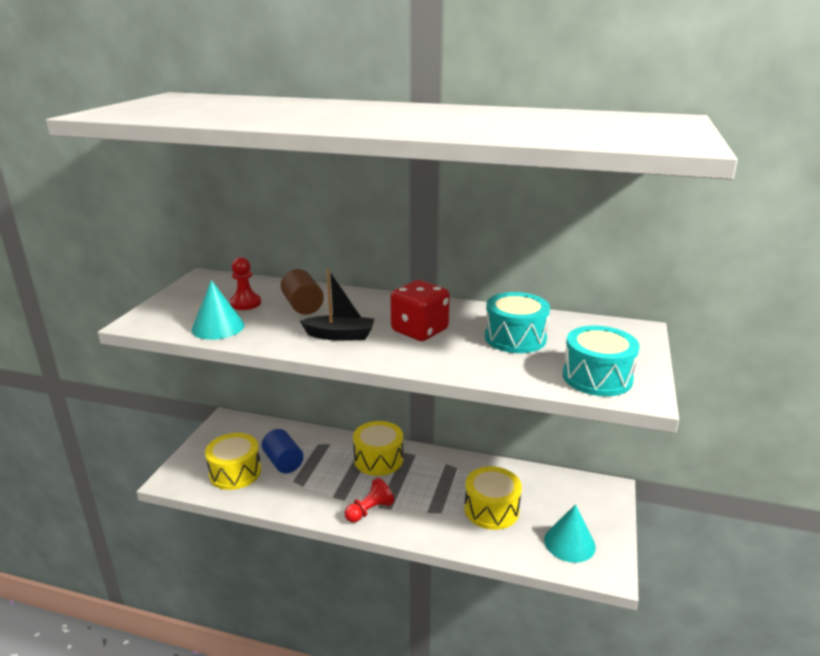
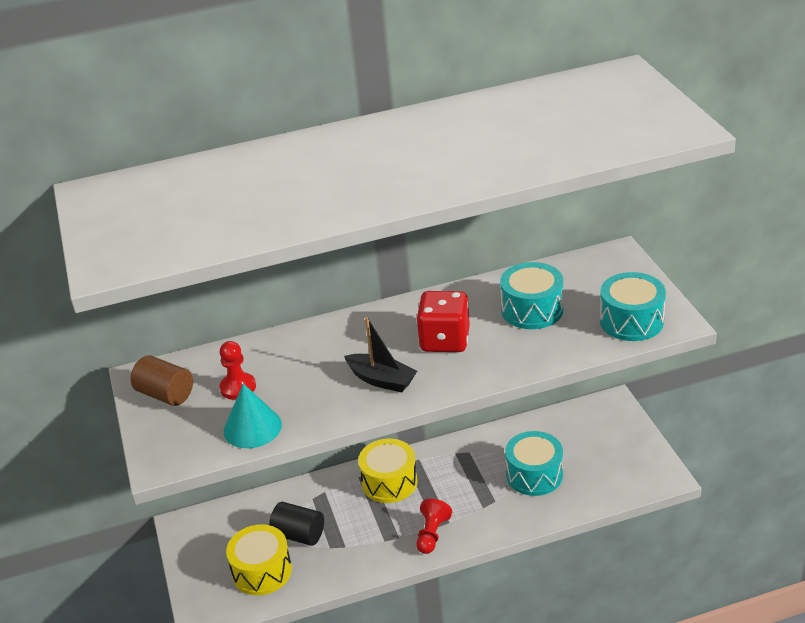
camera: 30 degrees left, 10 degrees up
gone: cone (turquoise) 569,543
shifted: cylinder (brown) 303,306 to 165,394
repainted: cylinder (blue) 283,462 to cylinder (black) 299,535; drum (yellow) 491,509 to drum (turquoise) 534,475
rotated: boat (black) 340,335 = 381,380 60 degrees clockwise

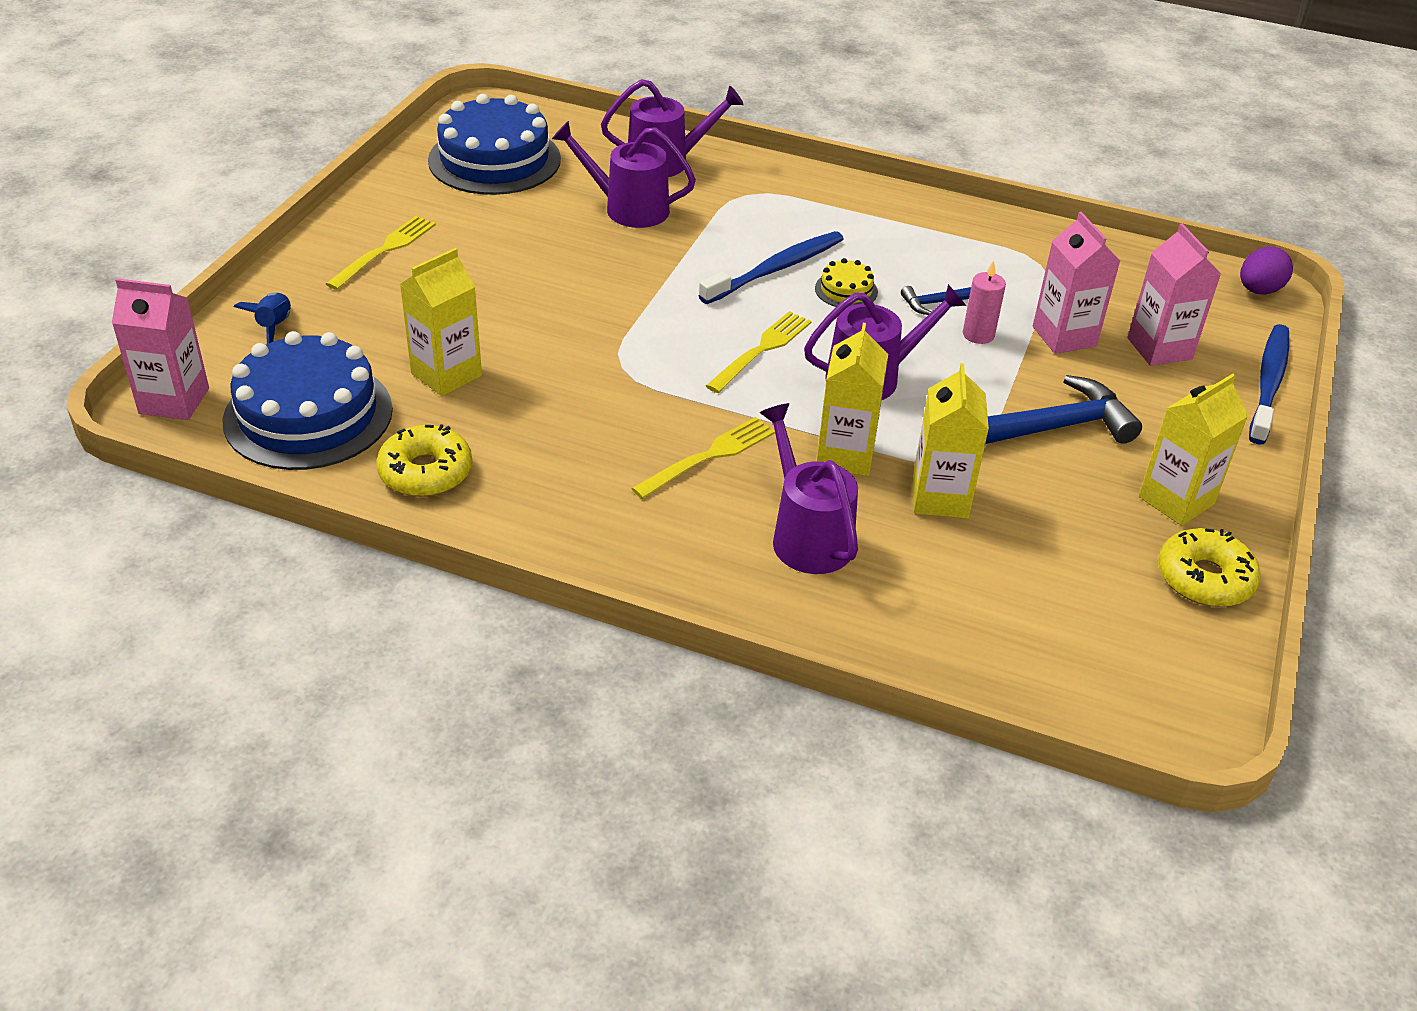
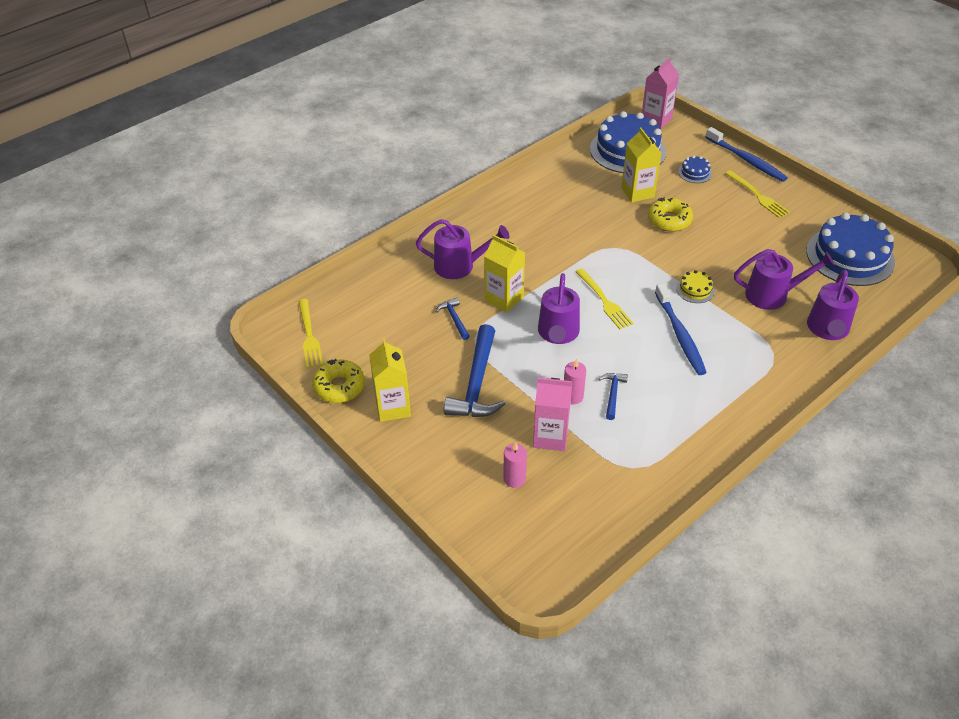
camera: 120 degrees right, 5 degrees up
gone: egg (purple) 1258,290; rocket (blue) 274,327
new: cake (blue) 695,172
shifted: cake (yellow) 846,290 to 695,290; toothbrush (blue) 1268,383 to 746,160; fork (yellow) 709,456 to 309,336; donut (yellow) 426,472 to 669,220
swapped: carton (pink) 1159,348 to candle (pink) 514,479; carton (yellow) 940,498 to hammer (blue) 454,319
rotated: watering can (purple) 628,208 = 772,295 45 degrees clockwise

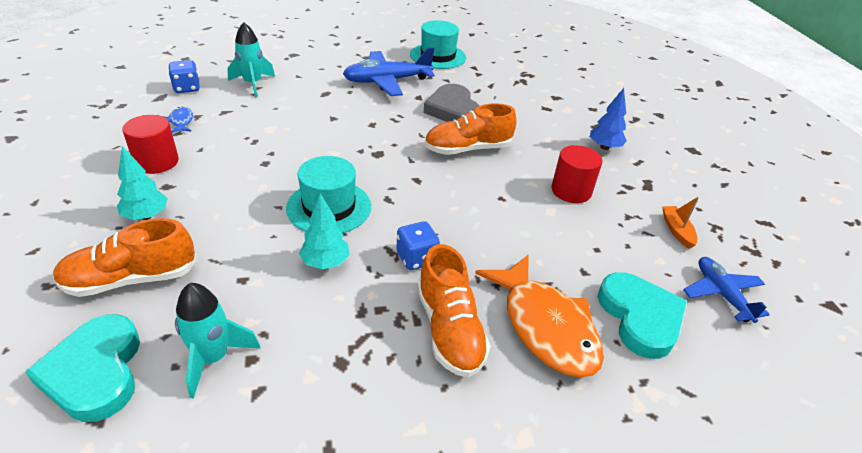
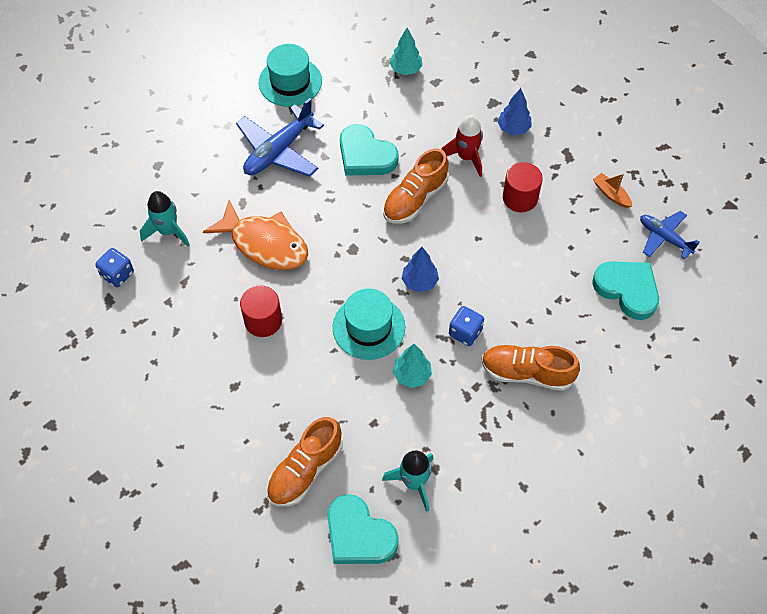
camera: 30 degrees left, 20 degrees up
gone: fish (blue) 181,121
new: rocket (red) 466,157; tree (blue) 419,282
shifted: cylinder (red) 156,162 to 263,320; tree (turquoise) 146,216 to 405,69; fish (orange) 545,326 to 265,244
repainted: heart (grey) 453,110 to heart (turquoise) 365,155
rotated: shoe (orange) 449,329 = 527,373 150 degrees clockwise

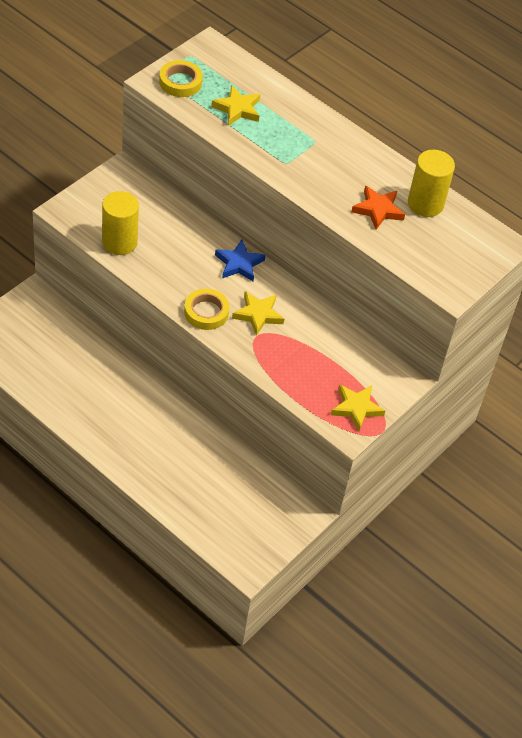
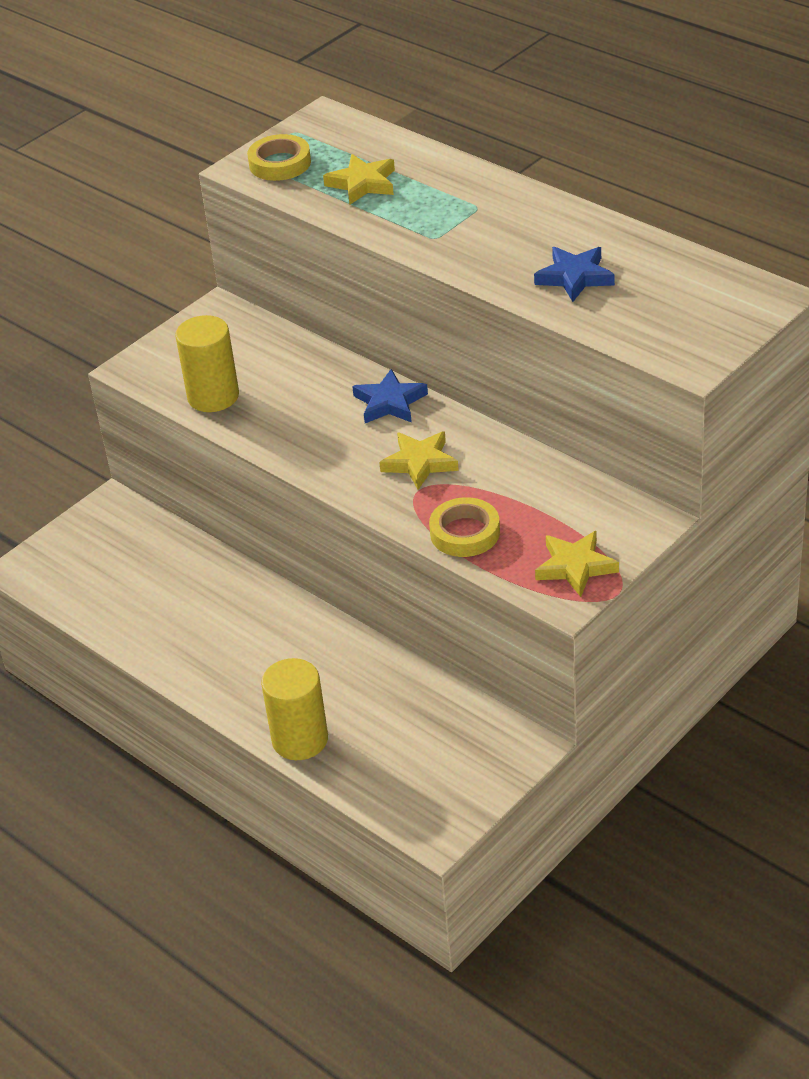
camera: 10 degrees right, 10 degrees down
shifted: cylinder (yellow) 425,204 to 300,740; tape (yellow) 206,312 to 465,533
repainted: star (orange) 378,210 to star (blue) 575,277

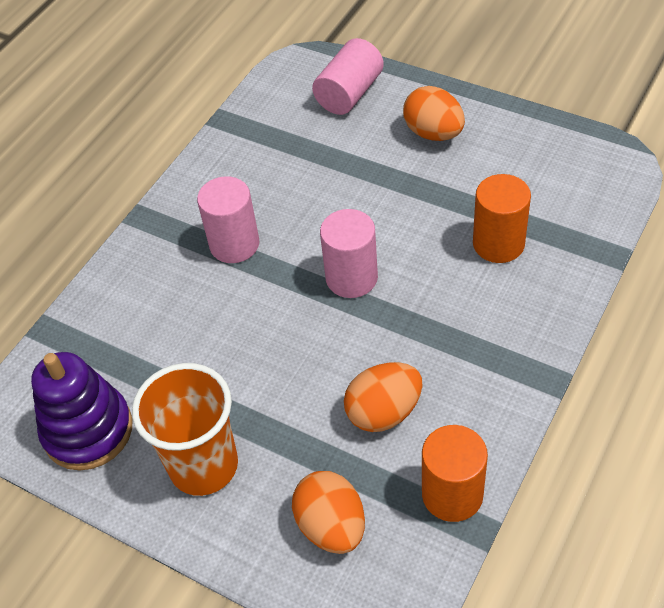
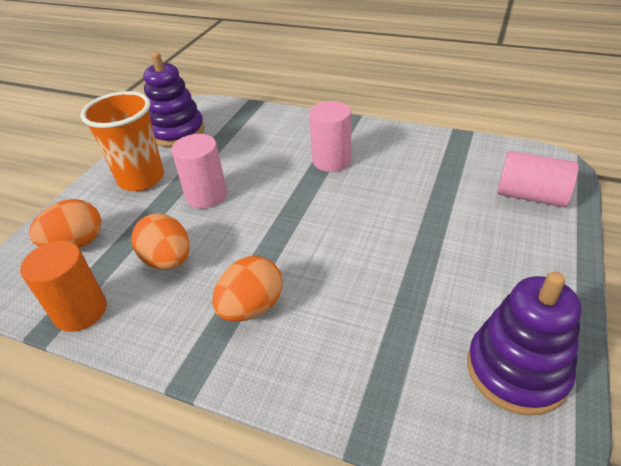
camera: 80 degrees right, 10 degrees down
gone: cylinder (orange) 498,243
new: stacking toy (purple) 516,370
shifted: egg (orange) 433,133 to 251,307; cylinder (pink) 351,278 to 206,195

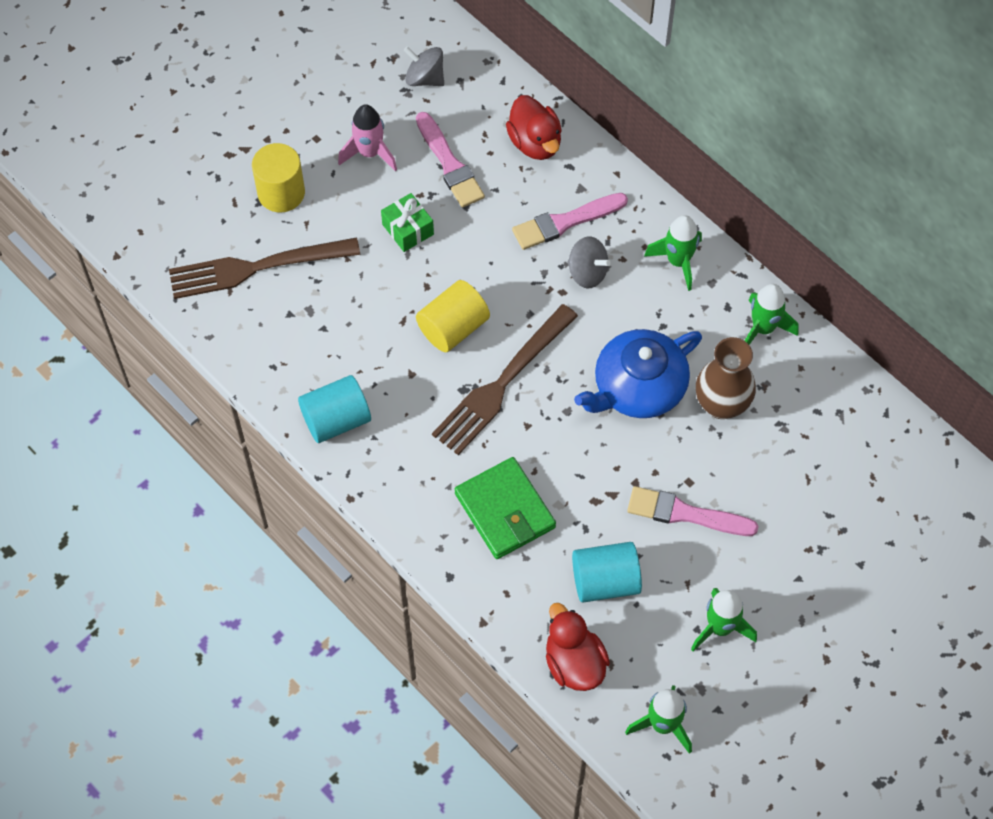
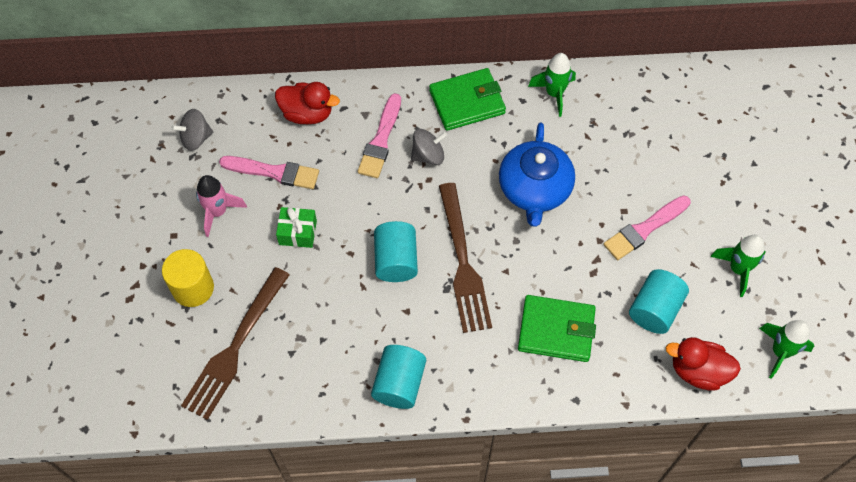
camera: 50 degrees left, 0 degrees up
gone: vase (brown) 721,404
swapped: rocket (green) 678,261 to wallet (green) 467,102
repainted: cylinder (yellow) 453,327 to cylinder (turquoise) 396,260

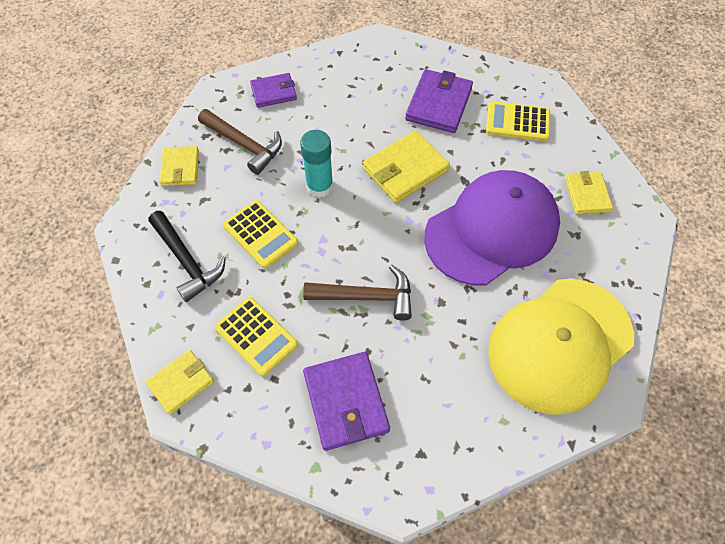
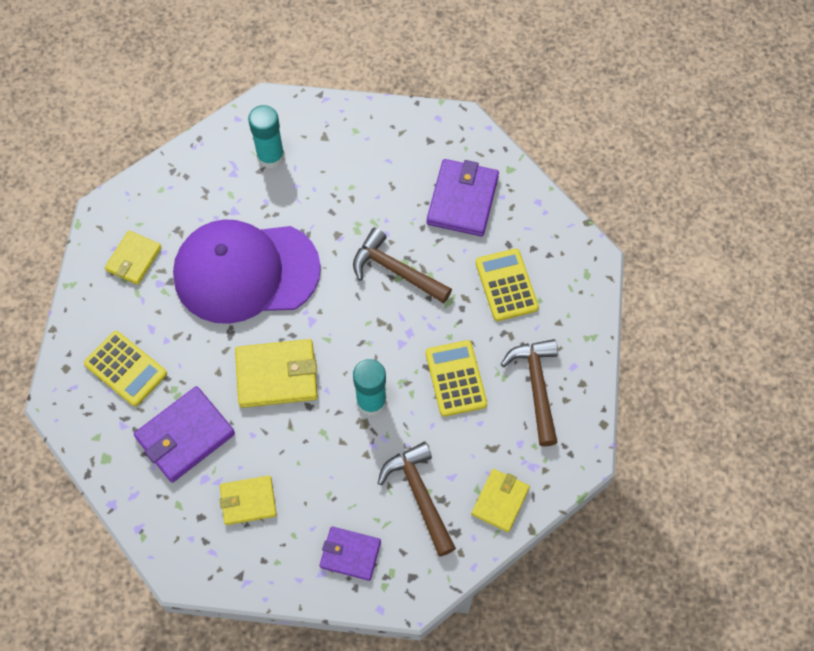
camera: 150 degrees left, 5 degrees up
shifted: wallet (yellow) 181,383 to 248,501
swapped: cap (yellow) 560,344 to glue stick (turquoise) 270,156
repainted: hammer (black) 187,261 to hammer (brown) 536,387

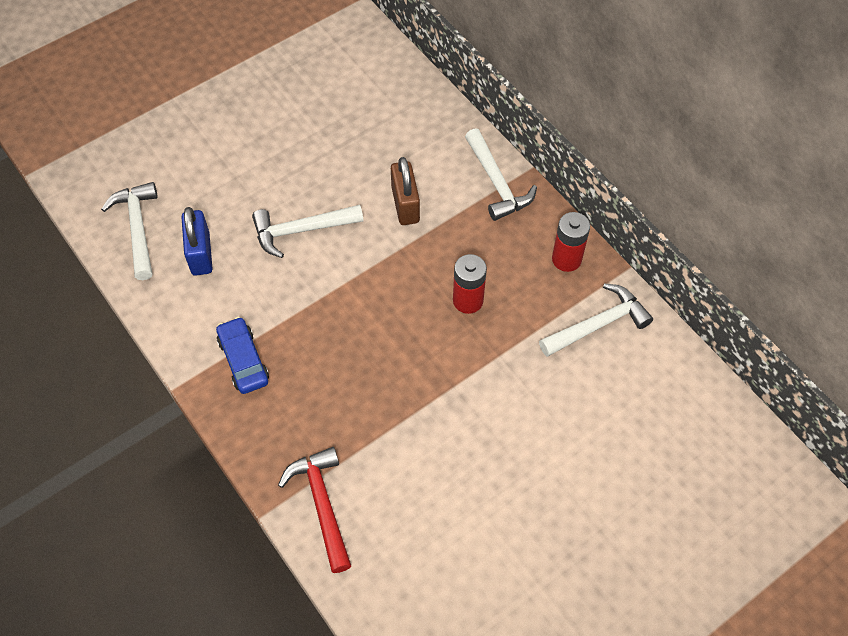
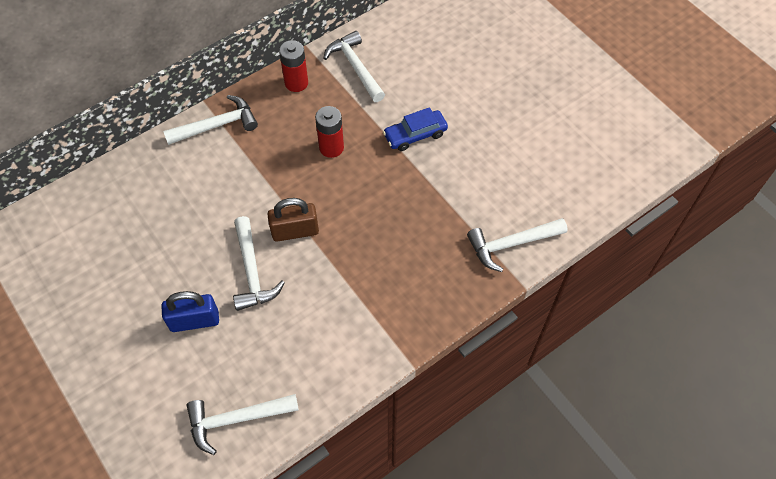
camera: 90 degrees left, 0 degrees up
shifted: padlock (brown) 405,205 to 295,231; padlock (blue) 200,254 to 194,321; car (blue) 243,360 to 415,135
repainted: hammer (red) 322,504 to hammer (white) 511,244

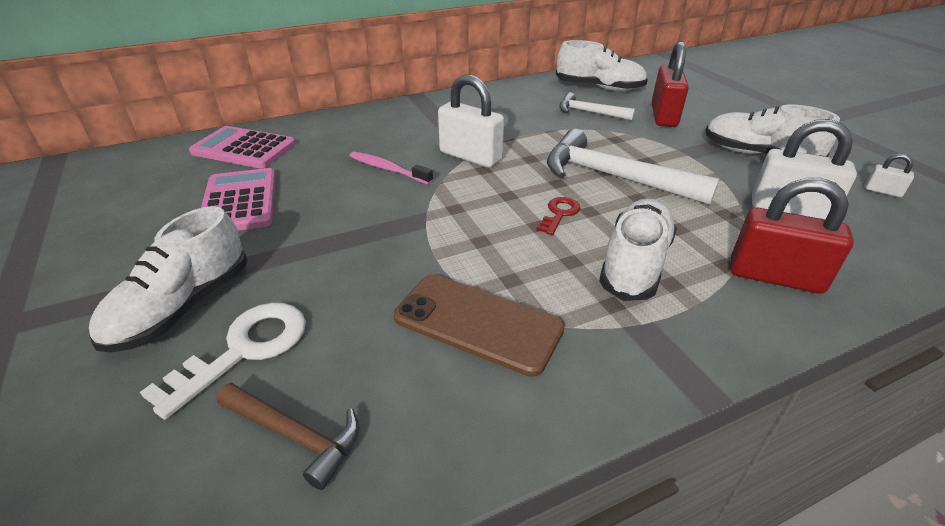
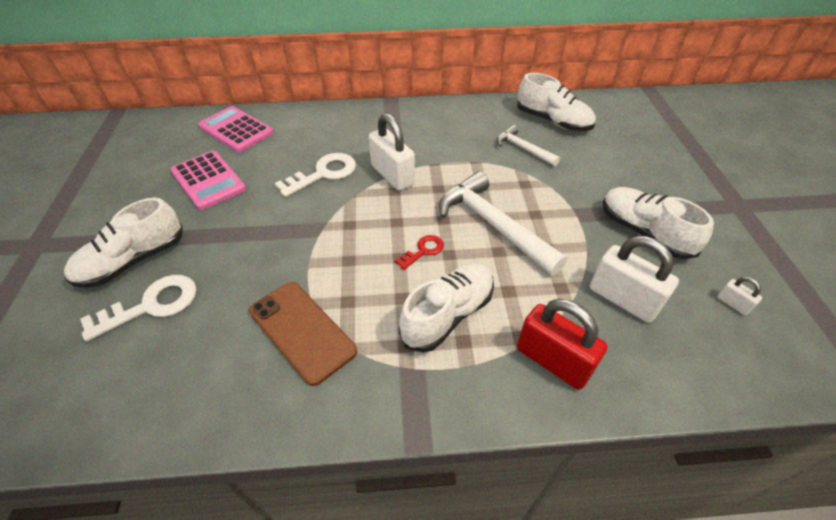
camera: 20 degrees right, 10 degrees up
gone: padlock (red) 664,116; hammer (brown) 295,435
swapped: toothbrush (pink) 388,169 to key (white) 323,174
rotated: calculator (pink) 239,202 = 208,180 135 degrees clockwise

